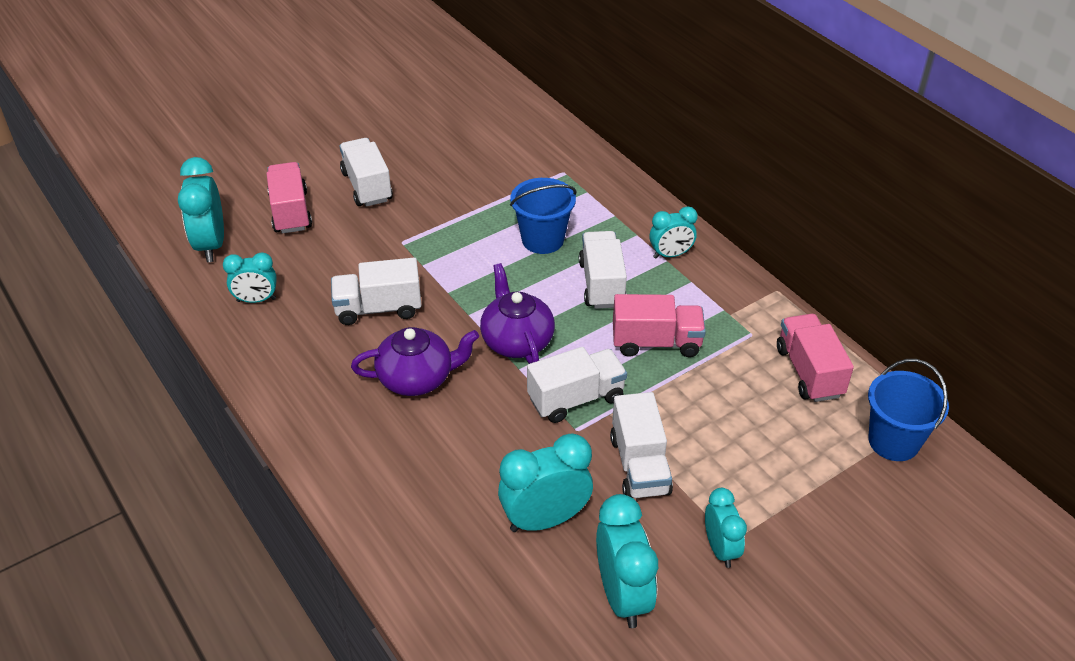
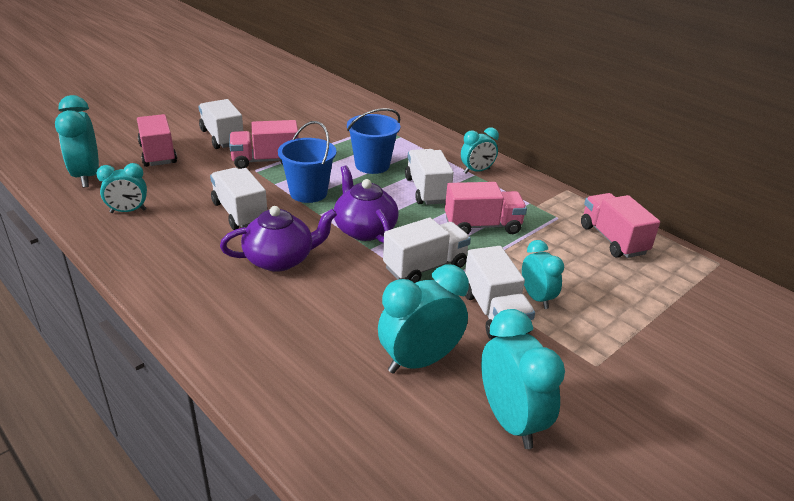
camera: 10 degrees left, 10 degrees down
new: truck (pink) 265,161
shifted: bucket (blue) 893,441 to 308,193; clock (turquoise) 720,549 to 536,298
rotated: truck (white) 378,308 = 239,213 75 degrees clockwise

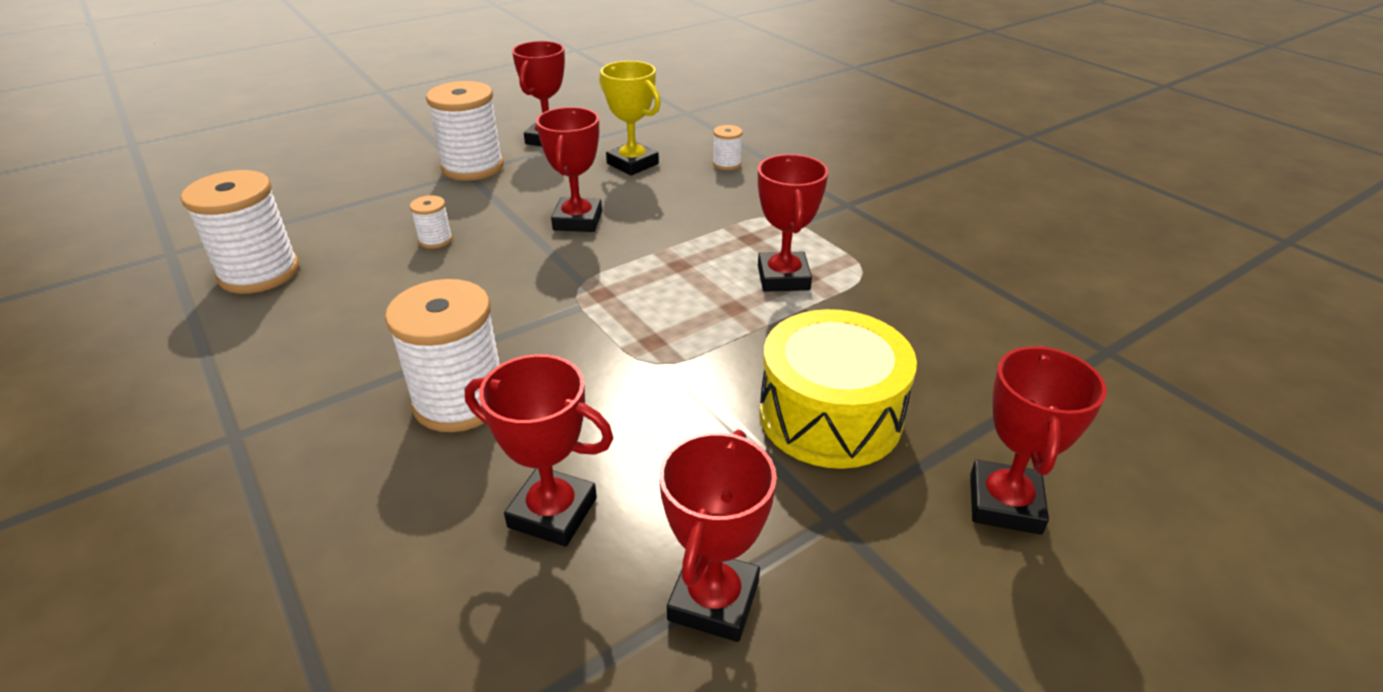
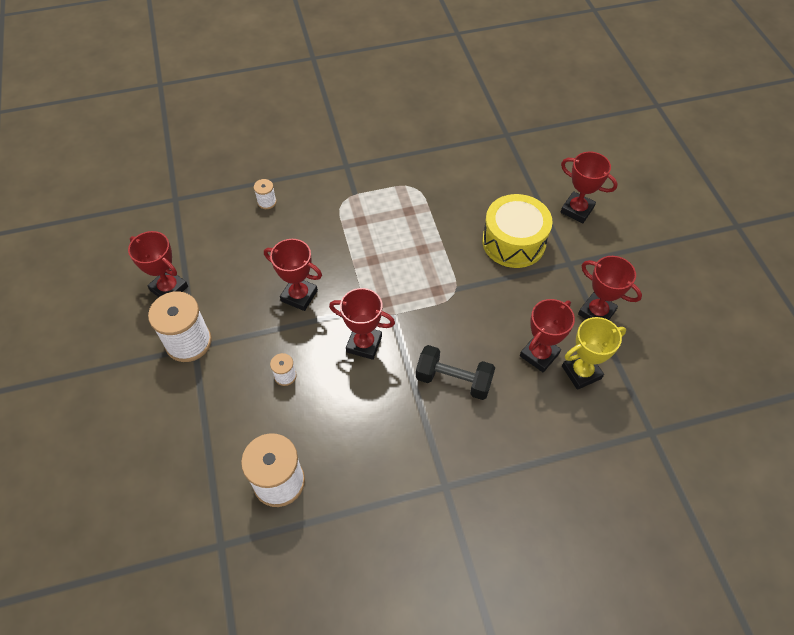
camera: 70 degrees left, 20 degrees up
shifted: trophy (yellow) 632,164 to 581,372; trophy (red) 783,278 to 364,344
swapped: spool (white) 460,401 to dumbbell (black) 453,380

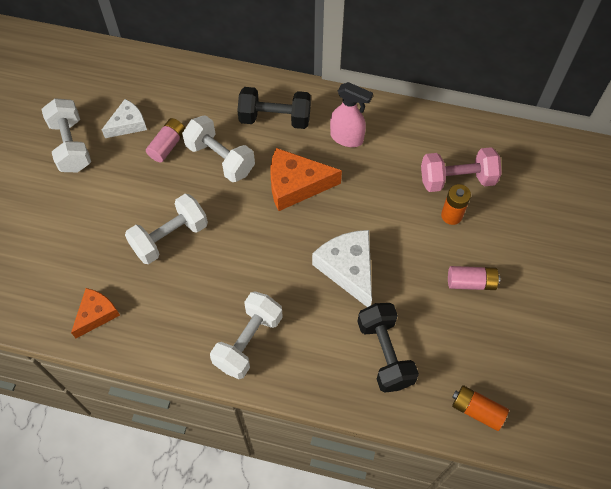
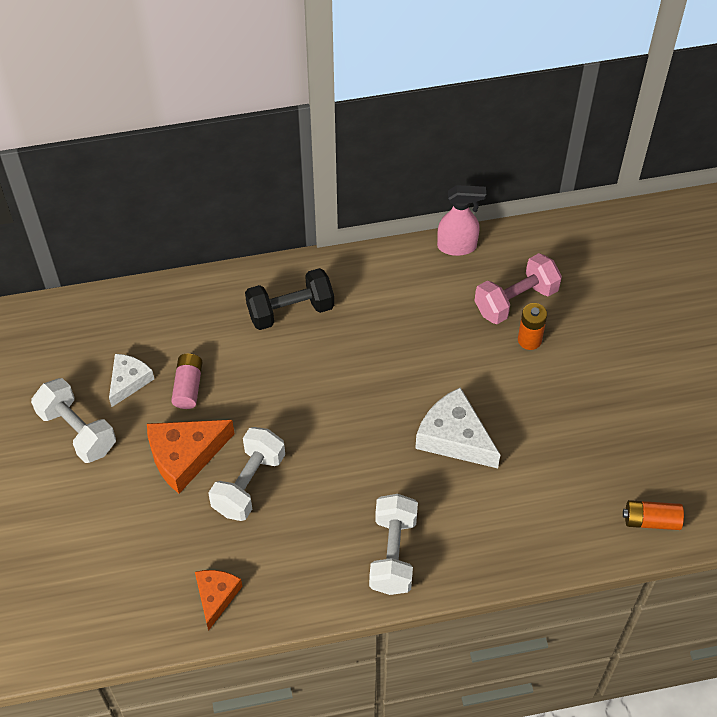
camera: 25 degrees left, 5 degrees down
gone: dumbbell (white) 220,158; battery (pink) 471,282; dumbbell (black) 385,353
shifted: spray bottle (pink) 347,138 to 457,246; cheese (orange) 296,185 to 185,456

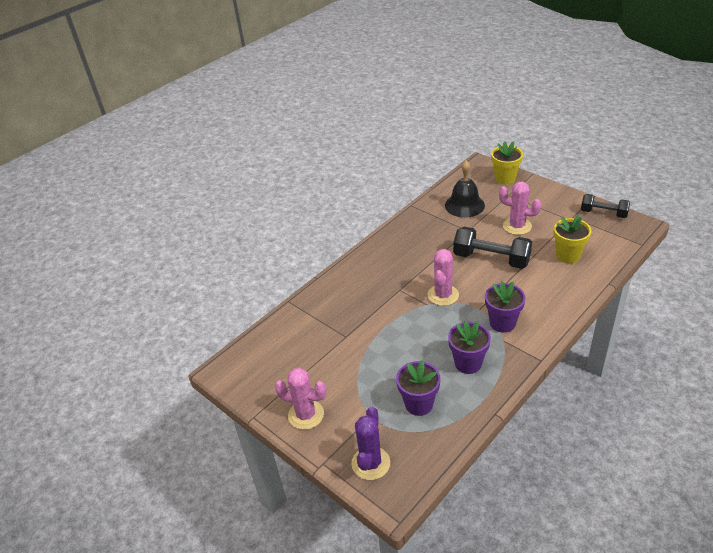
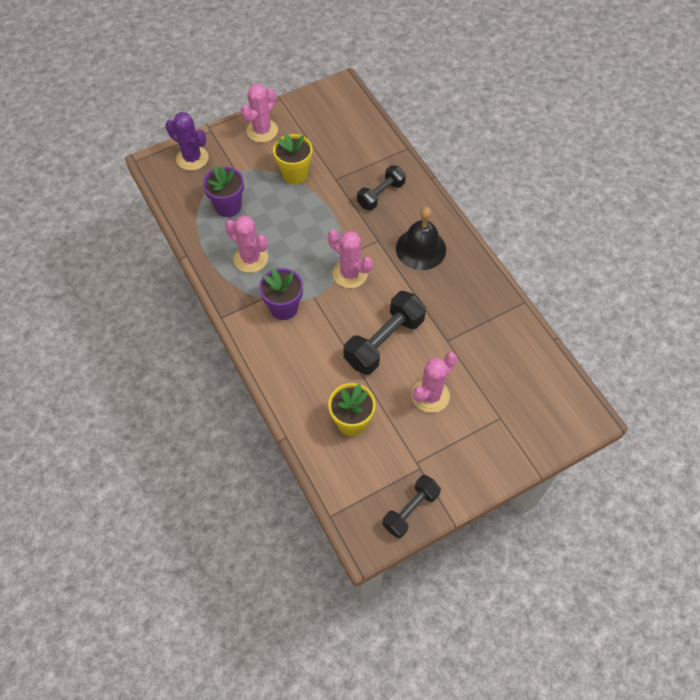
camera: 105 degrees right, 20 degrees up
new: dumbbell (black) 381,195
shifted: flower pot (yellow) 505,178 to 295,174; bell (black) 464,205 to 421,249
swapped: flower pot (purple) 468,363 to cactus (pink) 250,258

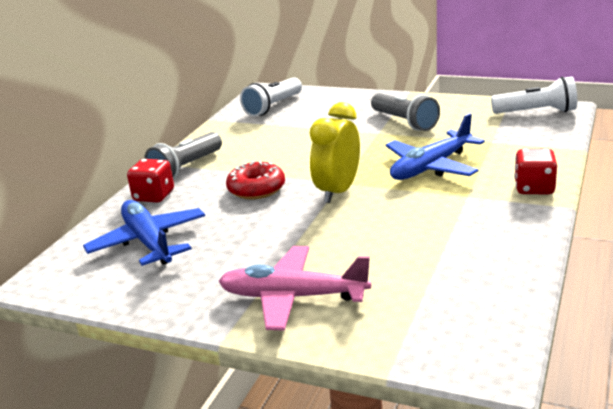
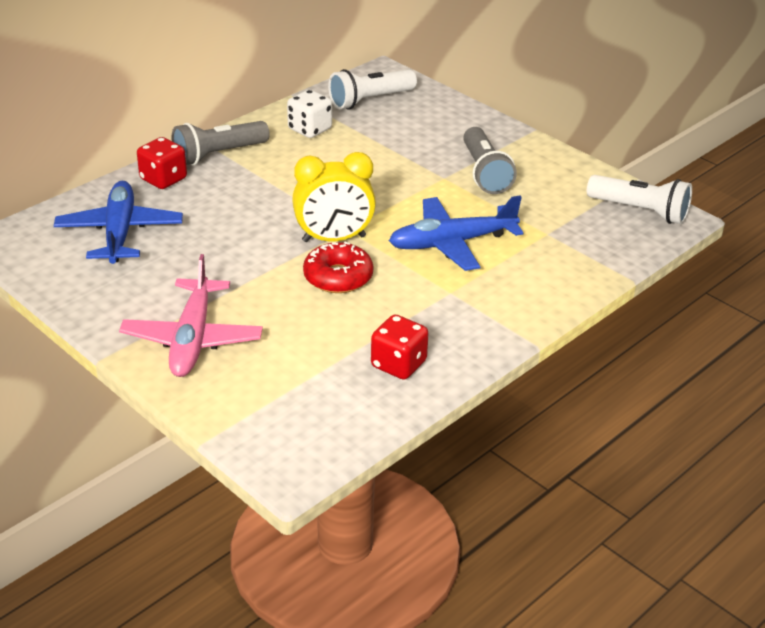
camera: 20 degrees right, 10 degrees up
new: dice (white) 310,129
shifted: dice (red) 534,188 to 398,364; donut (red) 256,189 to 338,277
rotated: clock (yellow) 338,191 = 334,239 150 degrees counterclockwise; plane (pink) 292,297 = 192,339 120 degrees counterclockwise

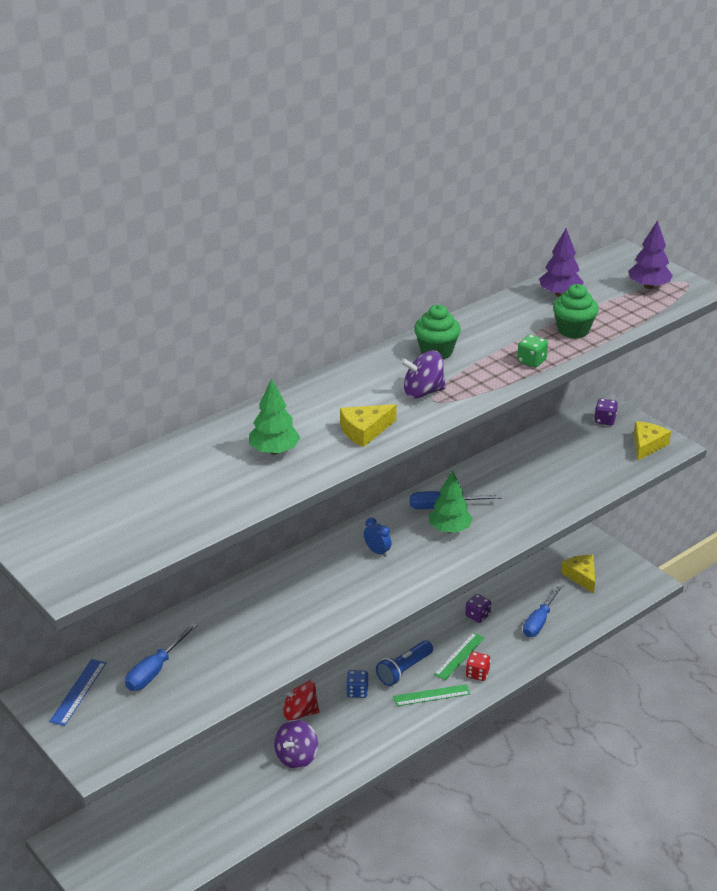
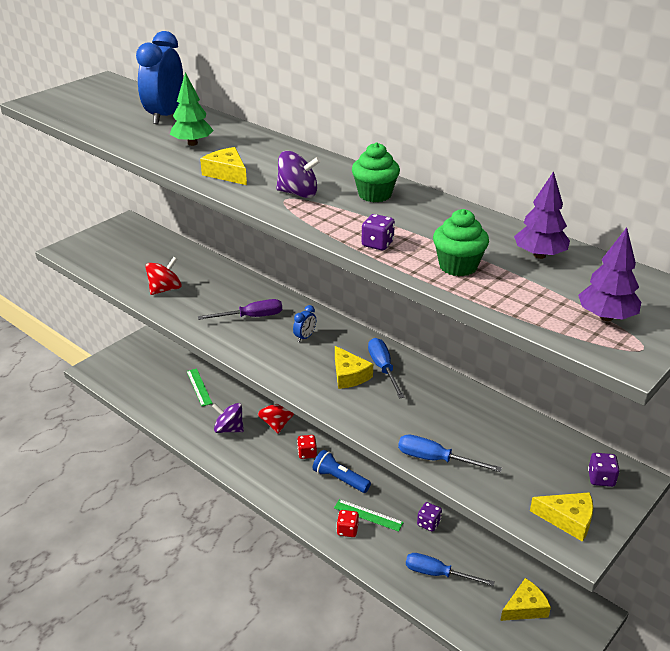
camera: 80 degrees right, 0 degrees up
gone: ruler (blue) 78,692
new: clock (blue) 165,116; spinning top (red) 165,289; screwdriver (purple) 251,317
shifted: screwdriver (blue) 155,670 to 435,459; ruler (green) 431,695 to 199,387
swapped: tree (green) 449,529 to cheese (yellow) 349,375
repainted: dice (green) 531,361 to dice (purple) 377,244; dice (blue) 357,691 to dice (red) 307,453
rotated: spinning top (purple) 423,392 = 298,193 120 degrees clockwise

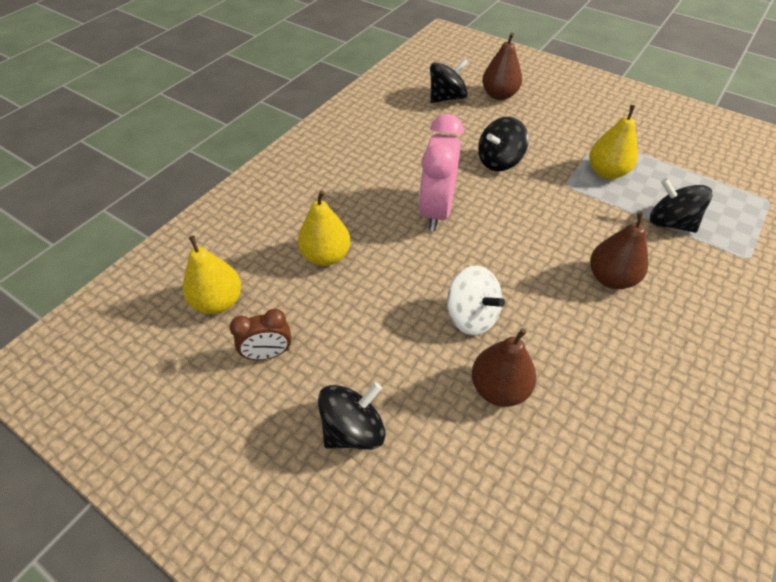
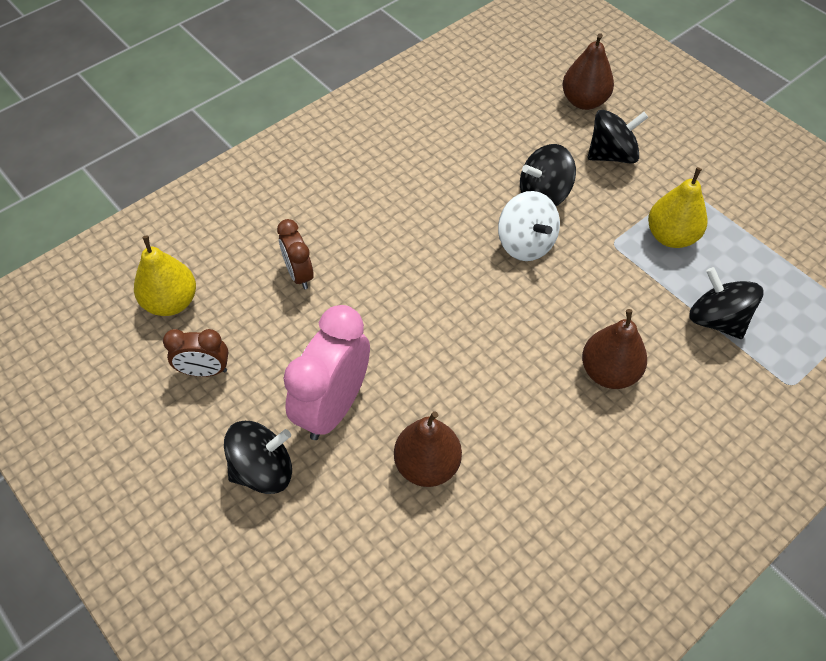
camera: 15 degrees right, 5 degrees up
shifted: spinning top (black) 447,98 to 612,155; clock (pink) 436,211 to 333,407; spinning top (white) 471,316 to 526,243
swapped: pear (yellow) 326,256 to clock (brown) 299,274

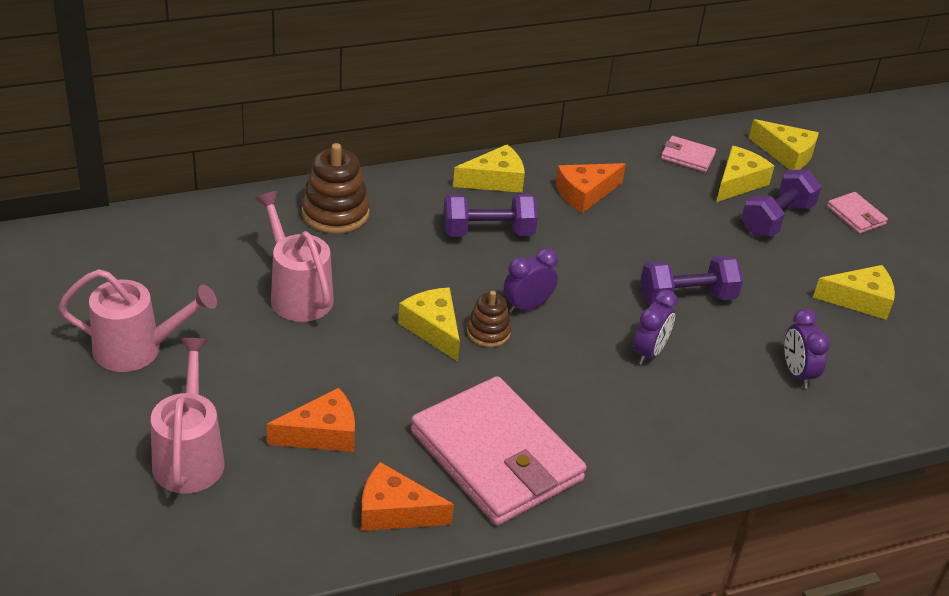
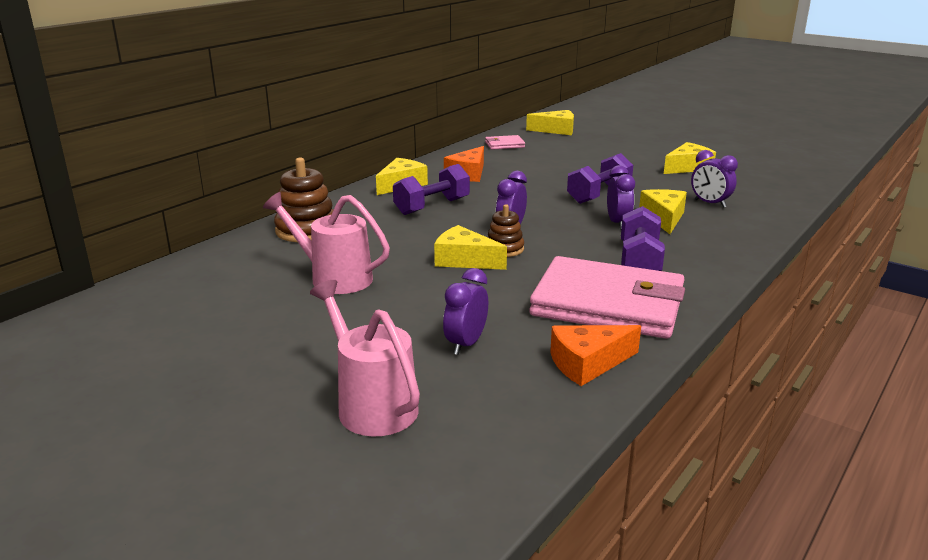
camera: 30 degrees left, 15 degrees down
gone: wallet (pink) 856,215; watering can (pink) 138,349
shifted: cheese (yellow) 738,182 to 663,218; dumbbell (purple) 776,219 to 639,261
swapped: cheese (orange) 322,434 to clock (purple) 466,344

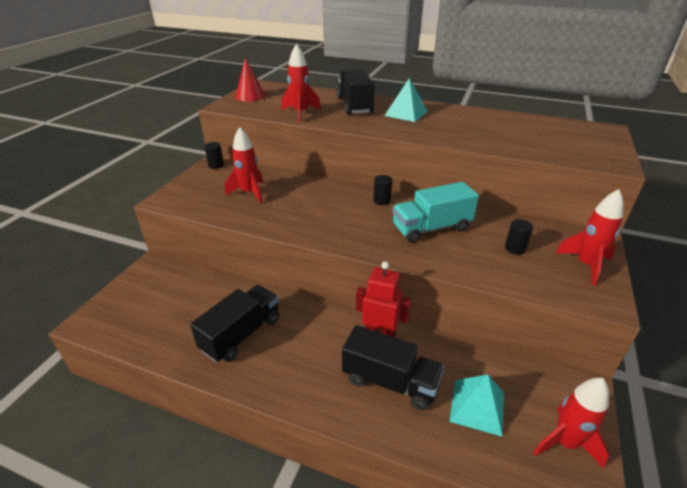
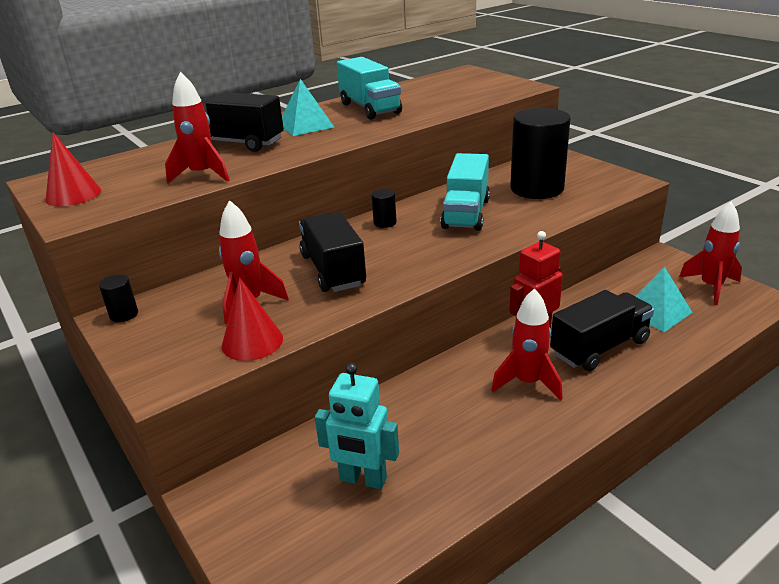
camera: 55 degrees left, 5 degrees down
new: truck (turquoise) 370,108; cone (red) 252,342; robot (turquoise) 363,479
shifted: rocket (red) 586,265 to 527,383; truck (black) 241,334 to 333,270
scaled: cylinder (black) 515,248 = 537,188 x2.47

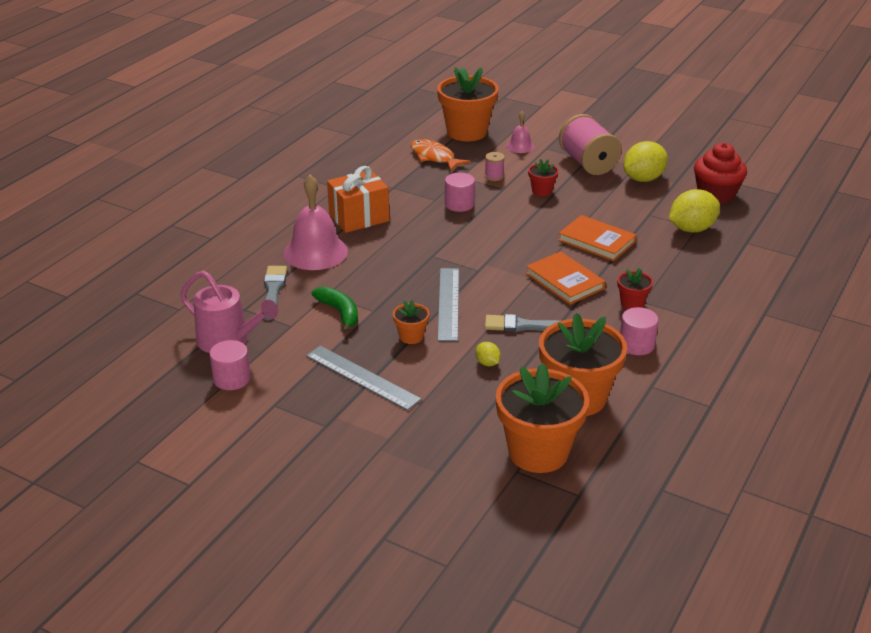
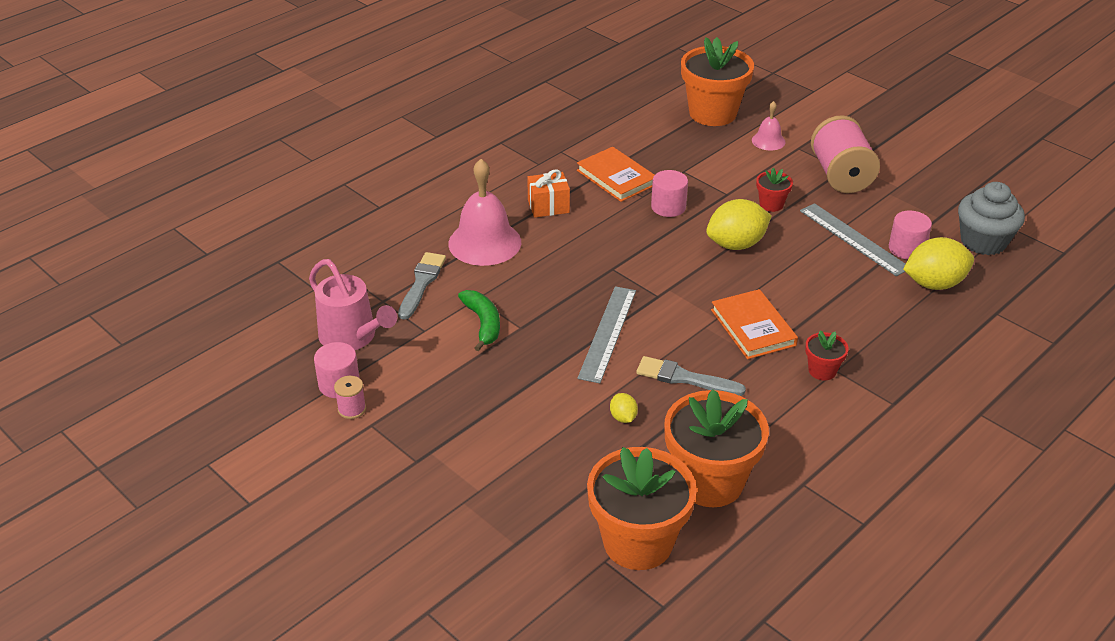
camera: 15 degrees right, 5 degrees up
gone: fish (orange) 434,157; flower pot (orange) 411,336
shifted: lemon (yellow) 643,179 to 736,244; spool (pink) 494,176 to 352,409; book (orange) 596,241 to 616,177; cylinder (pink) 636,345 to 906,249; ruler (grey) 362,377 to 853,239
repainted: cupcake (red) 716,194 to cupcake (grey) 983,241
scaled: gift (orange) 359,217 = 548,206 x0.66

